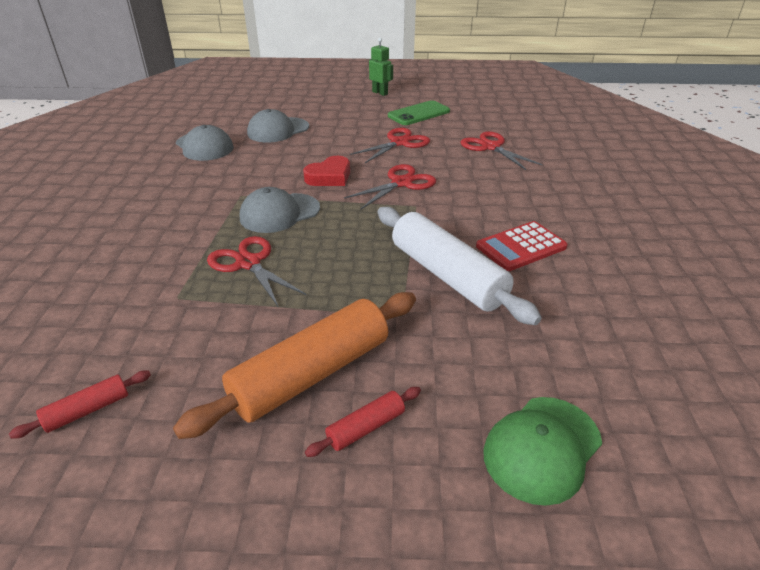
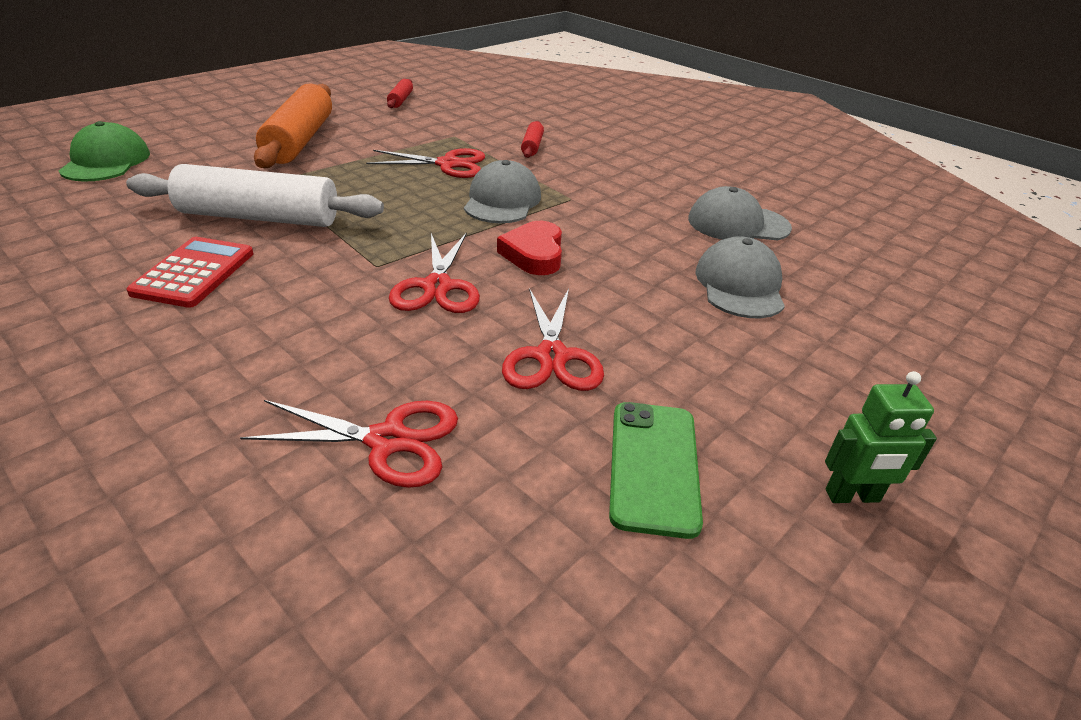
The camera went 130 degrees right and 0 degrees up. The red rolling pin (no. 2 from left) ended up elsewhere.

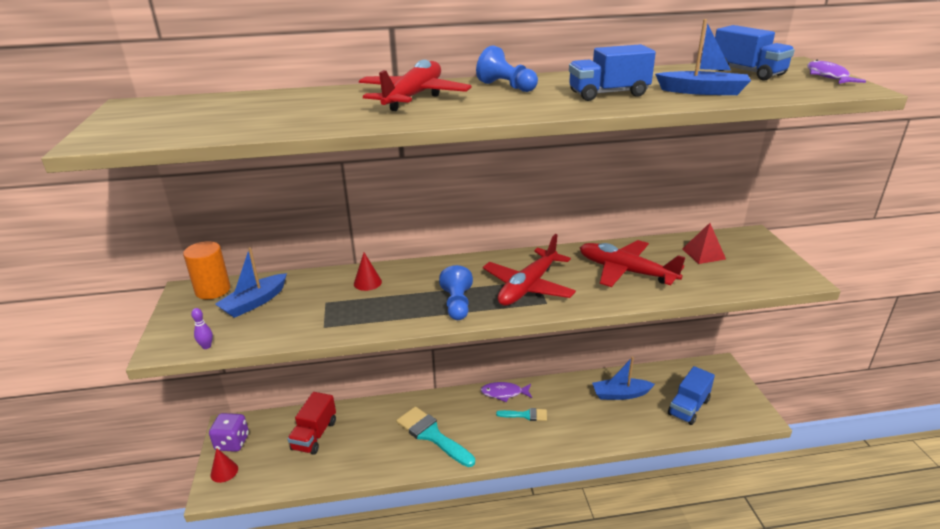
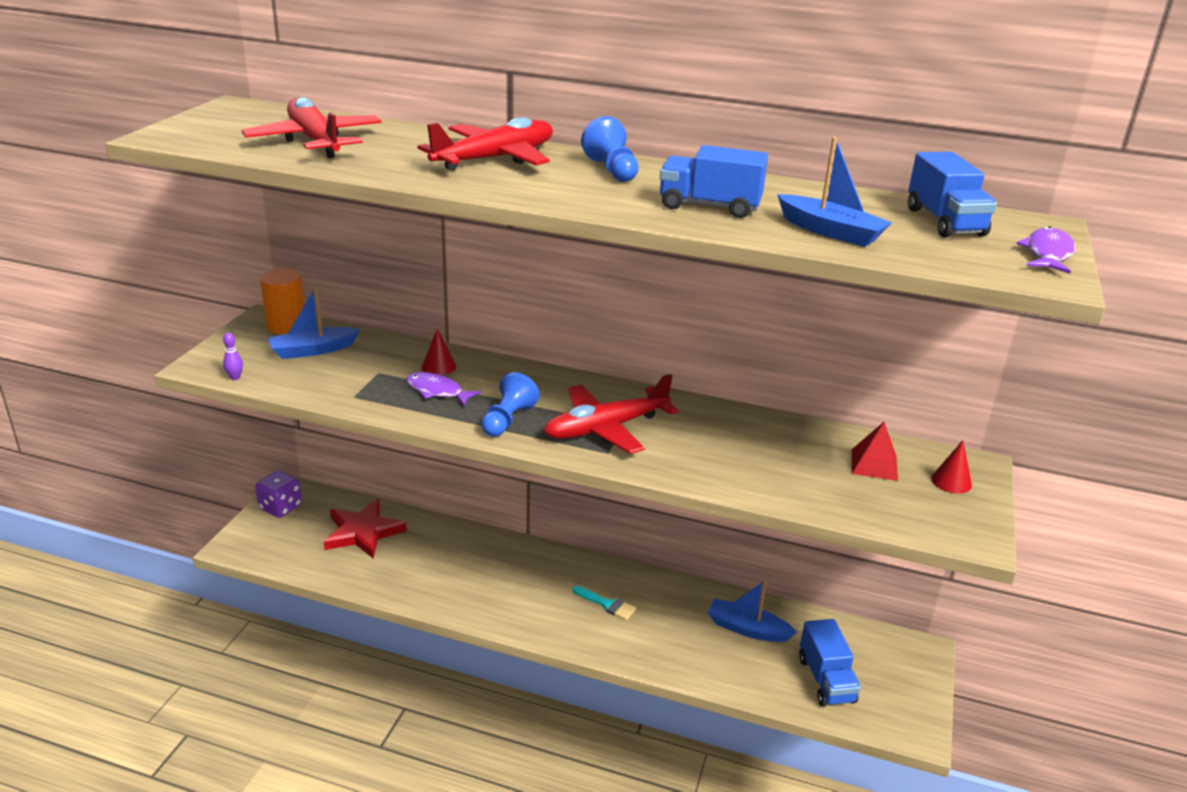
The camera went 25 degrees right and 0 degrees up. The red plane (no. 3 from left in the first image) ended up elsewhere. The blue truck (no. 2 from left) ended up facing another way, 75 degrees counterclockwise from before. The purple fish (no. 1 from left) ended up elsewhere. Where the red truck stood, the red star came to stand. The second view lost the turquoise brush (no. 1 from left). The red cone (no. 1 from left in the first image) ended up elsewhere.

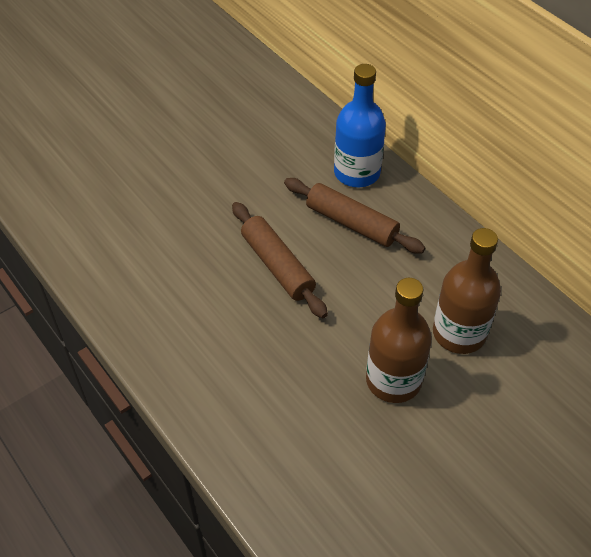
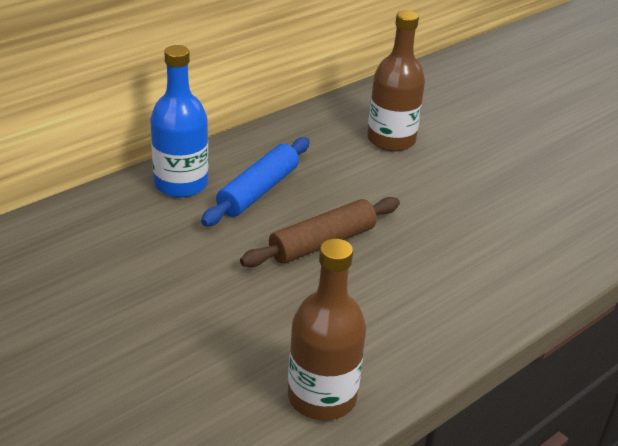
The camera went 95 degrees left and 15 degrees down. What was the brown rolling pin (no. 2 from left) turned into the blue rolling pin. The brown bottle (no. 1 from left) ended up elsewhere.

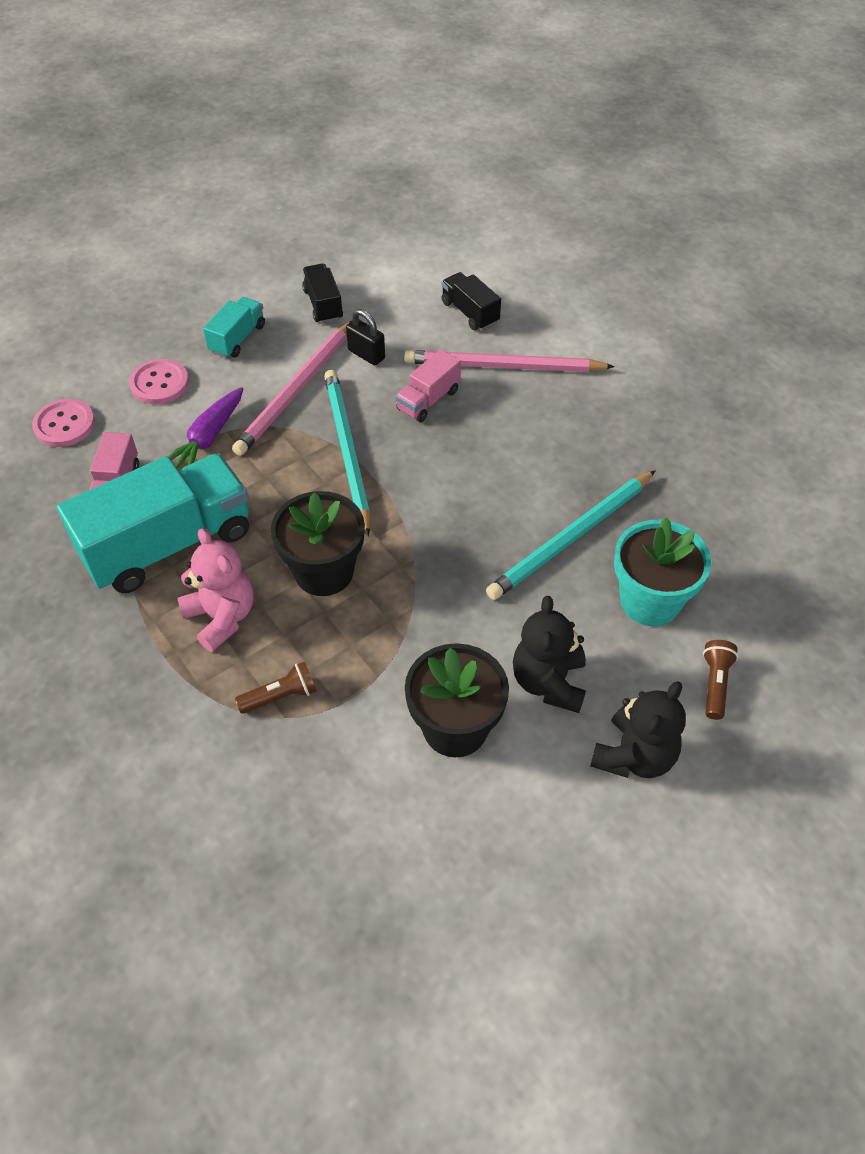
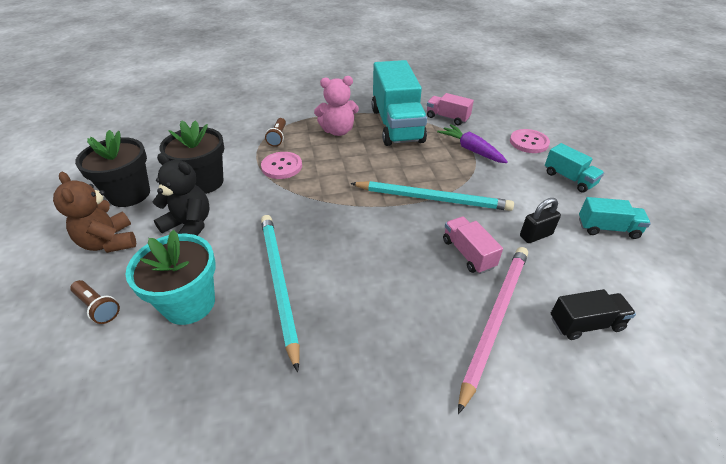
The camera went 115 degrees right and 10 degrees down. What was the black truck (no. 1 from left) turned into the turquoise truck (no. 3 from left). The second view lost the pink pencil (no. 1 from left). The pink button (no. 1 from left) ended up elsewhere. The black flower pot (no. 1 from left) ended up elsewhere. What was the black teddy bear (no. 2 from left) turned into the brown teddy bear.

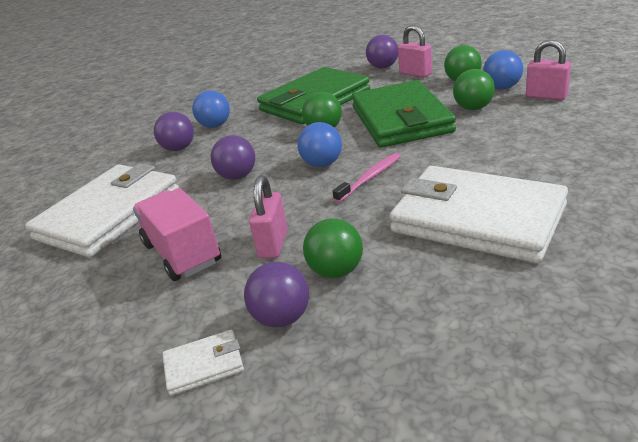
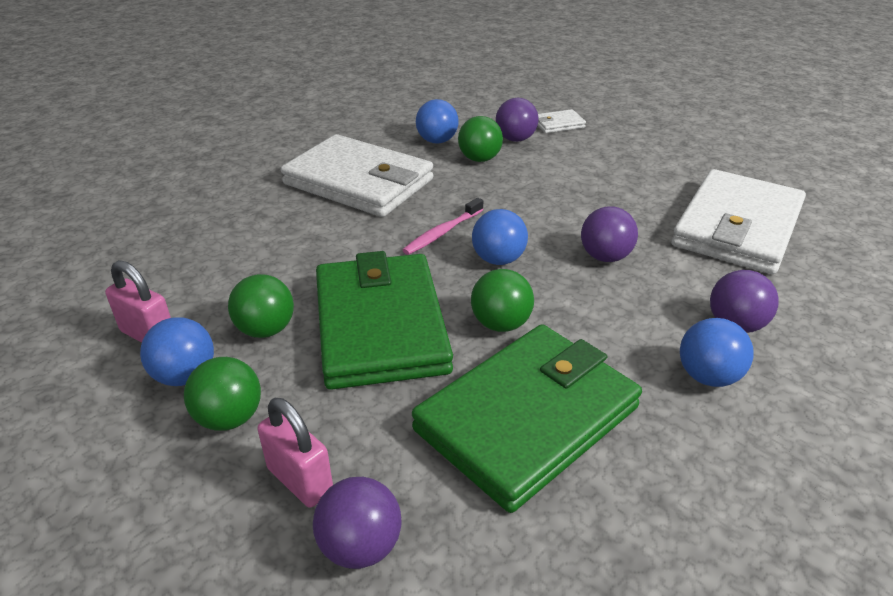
The camera went 175 degrees right and 5 degrees up. The second view lost the pink padlock (no. 1 from left). The second view lost the pink truck. The second view gained the blue ball (no. 2 from left).

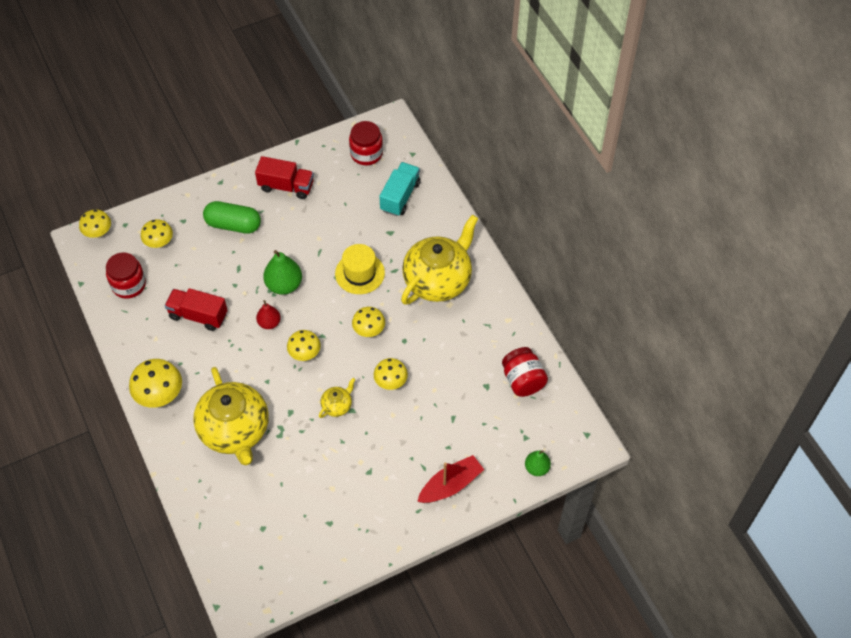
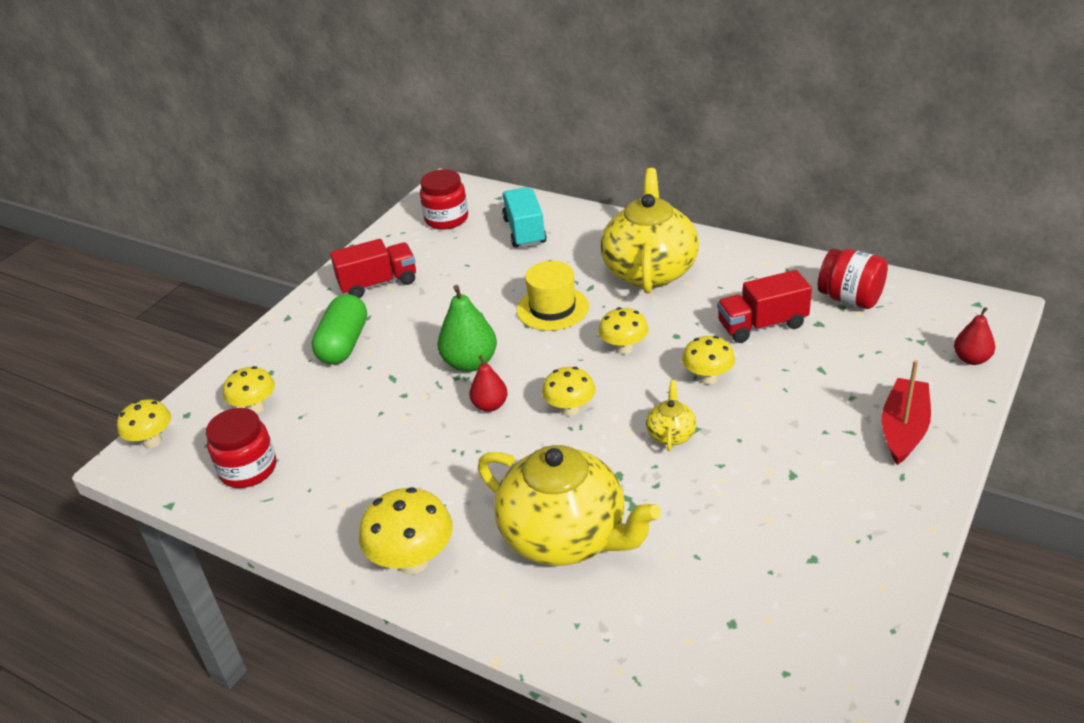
The camera went 30 degrees left and 20 degrees down. The green capsule ended up facing another way, 60 degrees counterclockwise from before. The red truck (no. 1 from left in the first image) ended up elsewhere. What was the green pear (no. 2 from left) turned into the red pear (no. 2 from left).

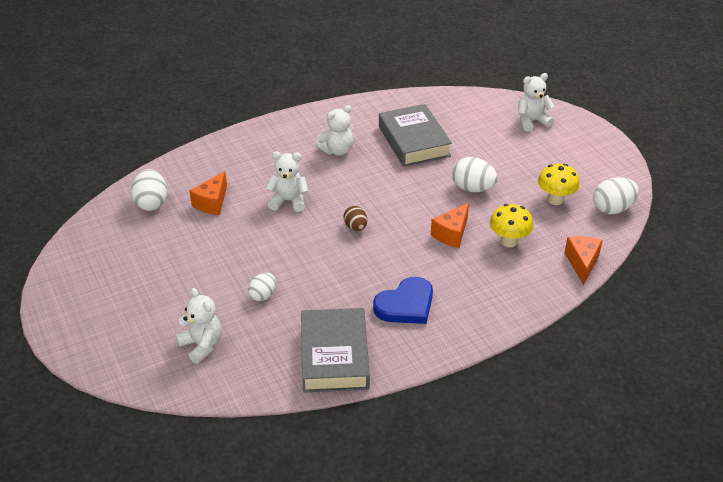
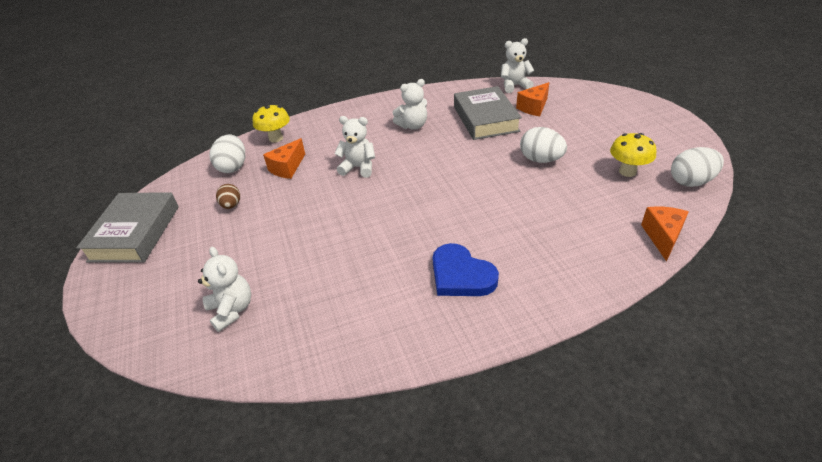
The camera went 10 degrees right and 0 degrees up. The white teddy bear (no. 4 from left) ended up elsewhere. The orange cheese (no. 2 from left) ended up elsewhere. The yellow mushroom (no. 1 from left) ended up elsewhere. The brown egg ended up elsewhere. The second view lost the white egg (no. 2 from left). The blue heart ended up facing another way, 75 degrees clockwise from before. The grey book (no. 1 from left) ended up elsewhere.

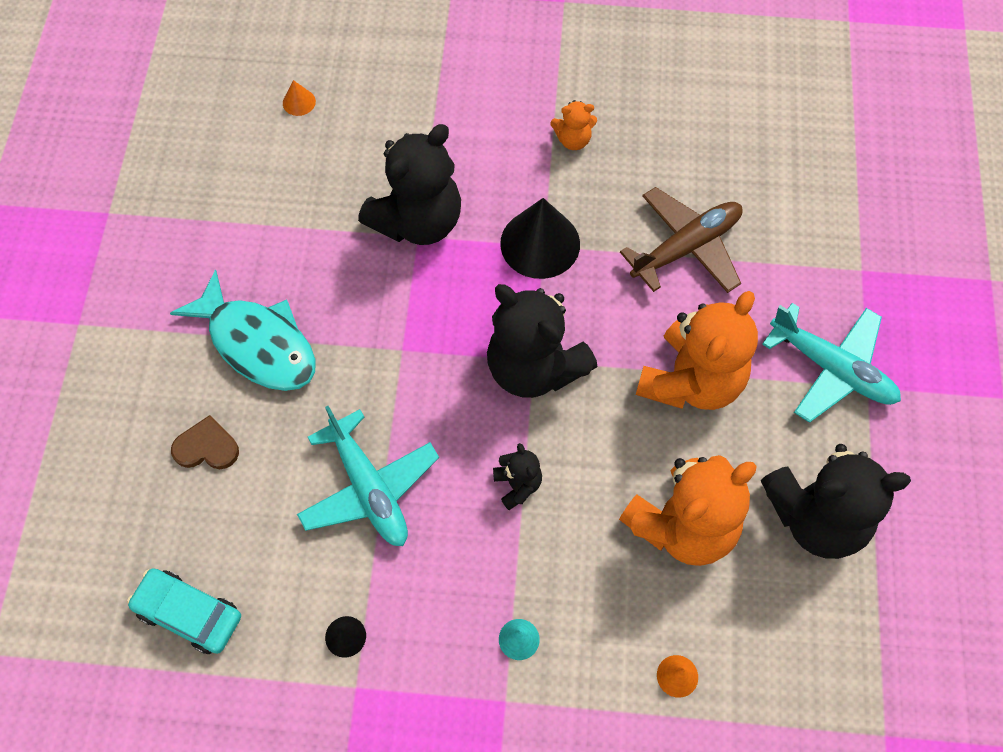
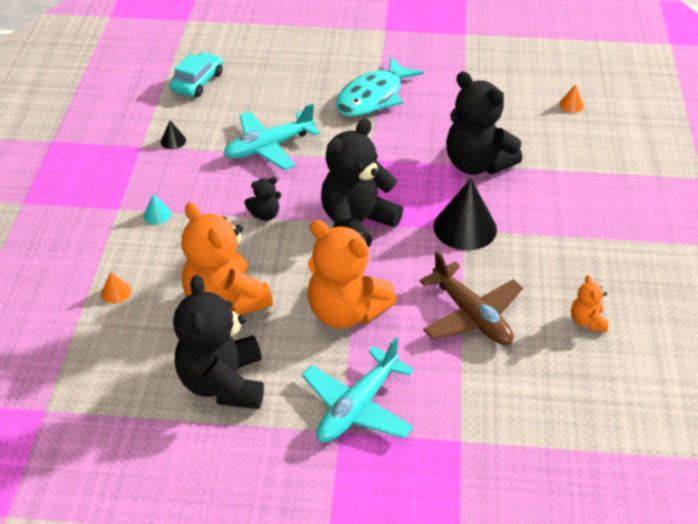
The camera went 90 degrees right and 20 degrees down. The orange teddy bear (no. 1 from left in the first image) ended up elsewhere. The second view lost the brown heart.

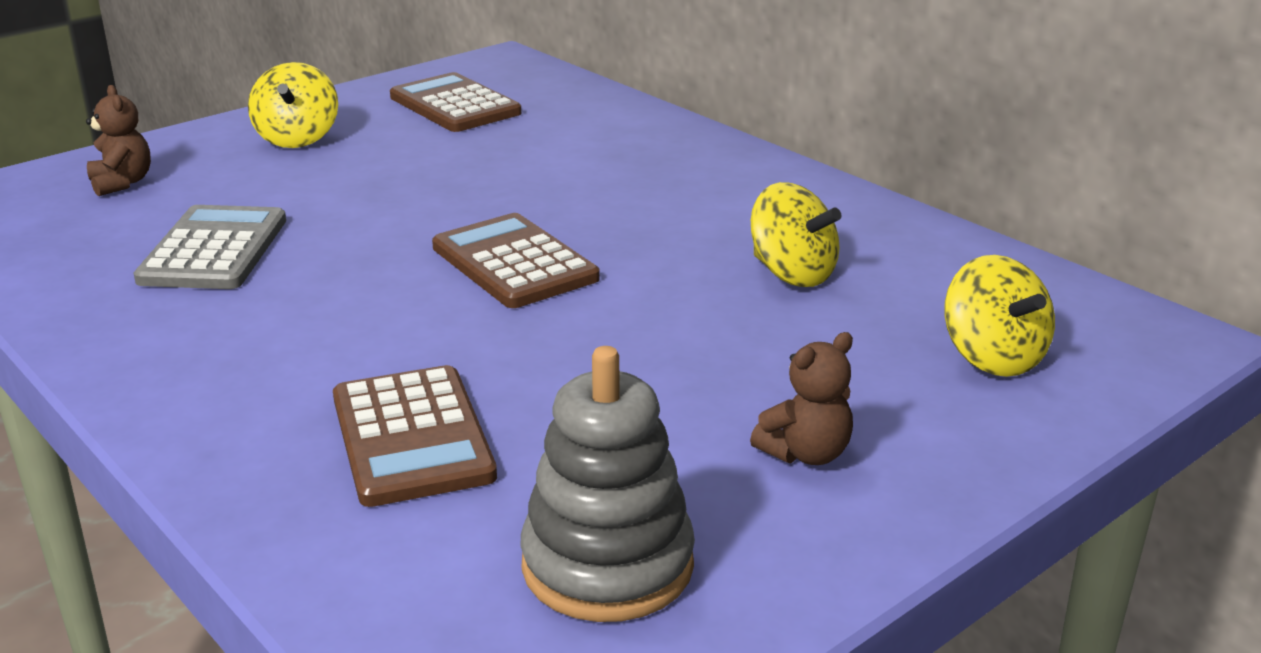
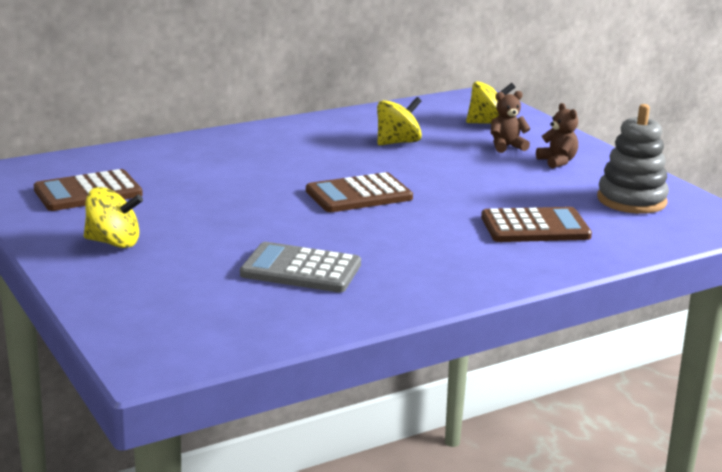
The camera went 80 degrees left and 5 degrees down. The brown teddy bear (no. 1 from left) ended up elsewhere.

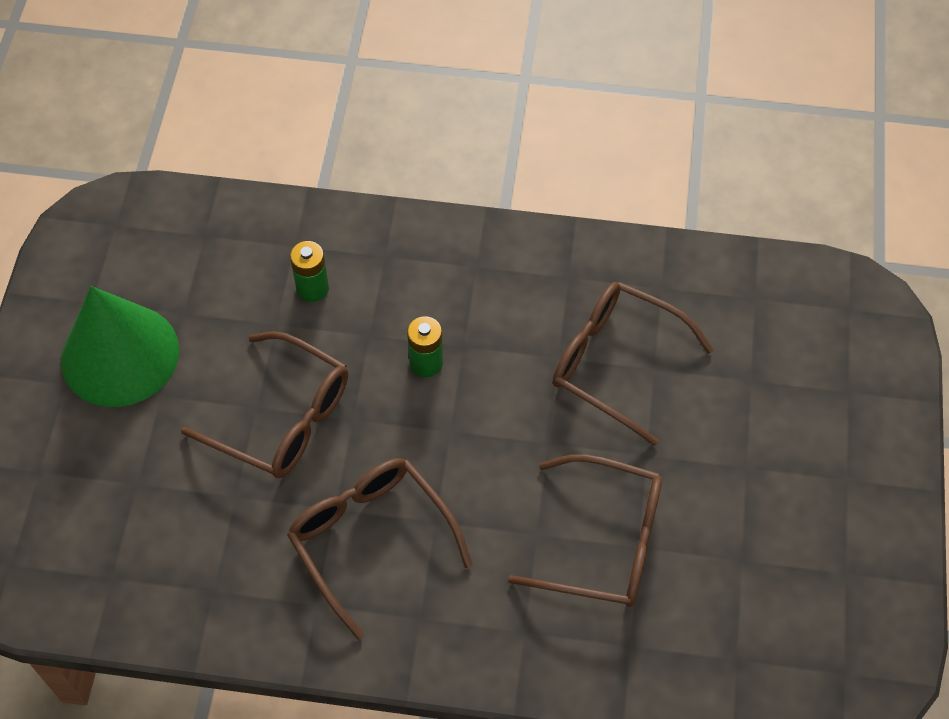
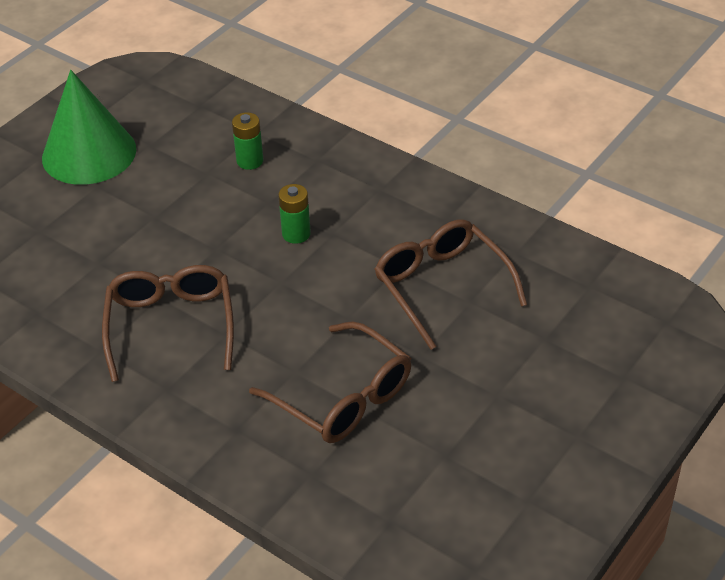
The camera went 30 degrees right and 15 degrees down. The second view lost the brown glasses (no. 1 from left).

